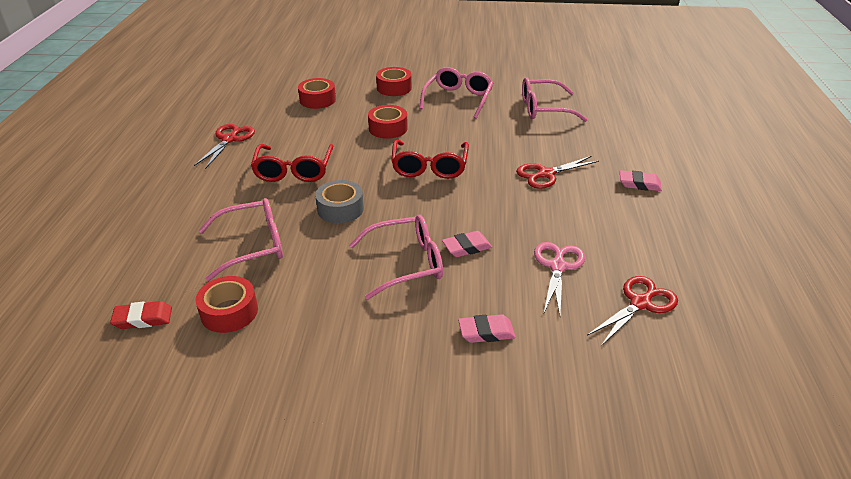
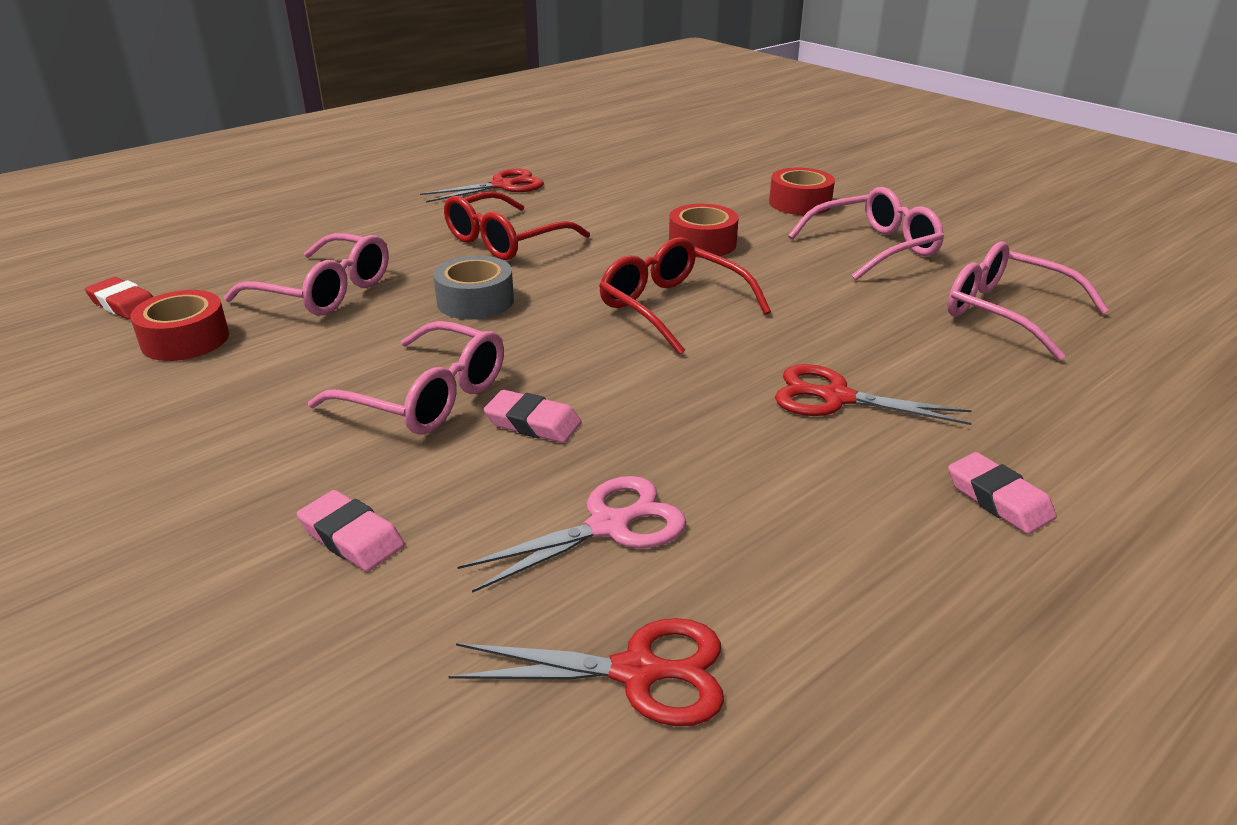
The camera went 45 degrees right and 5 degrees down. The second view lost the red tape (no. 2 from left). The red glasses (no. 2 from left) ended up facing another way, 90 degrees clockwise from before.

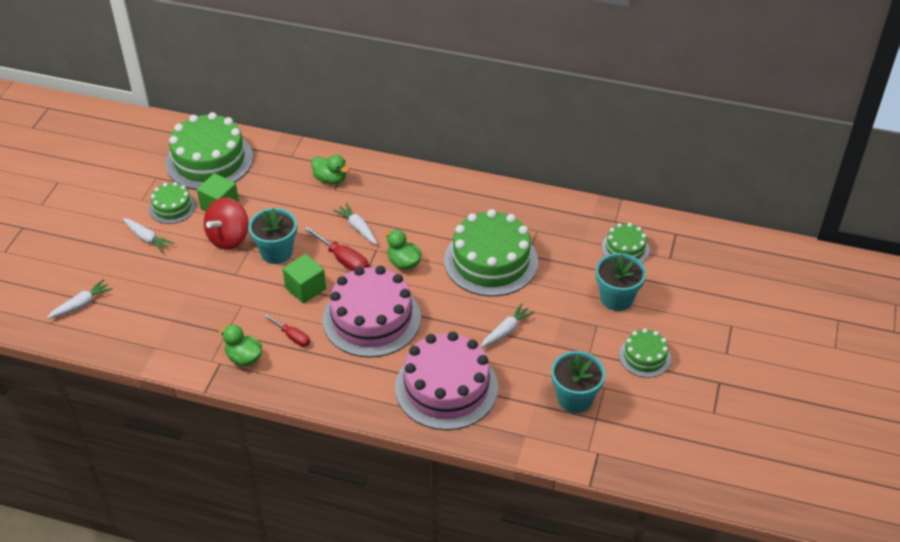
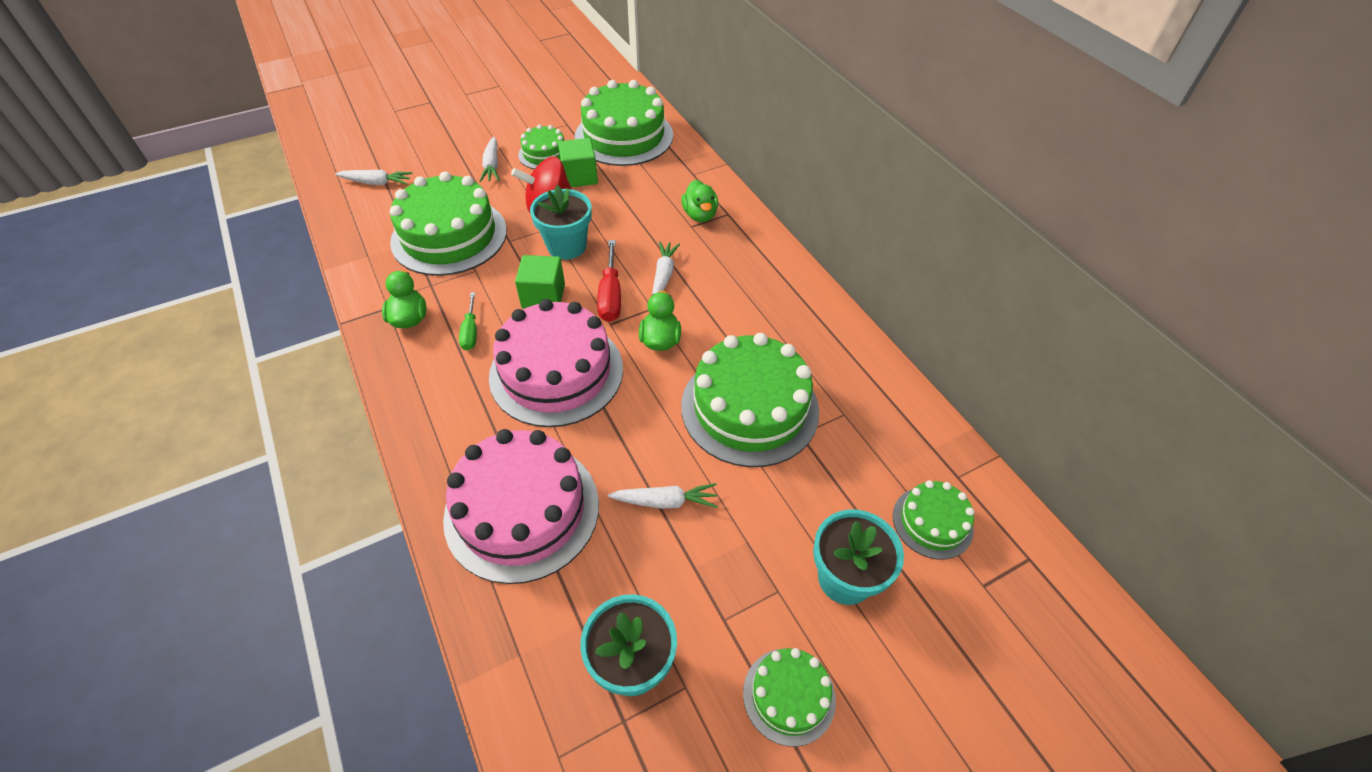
The camera went 45 degrees right and 5 degrees up. What was the red screwdriver (no. 1 from left) turned into the green screwdriver. The second view gained the green cake (no. 1 from left).

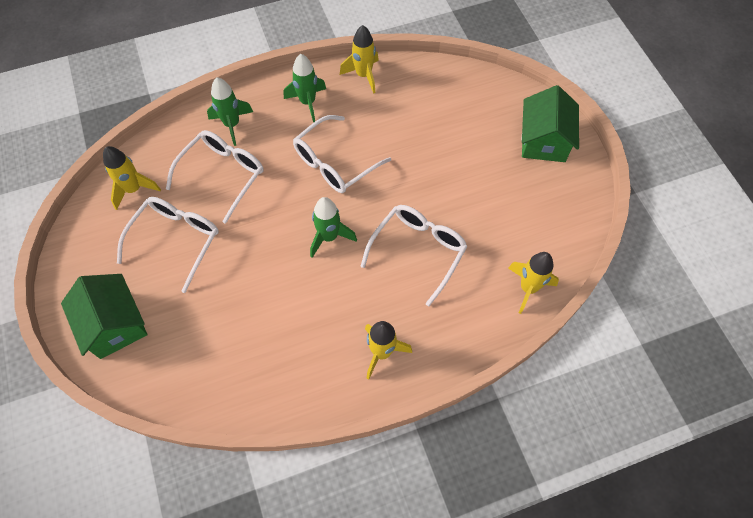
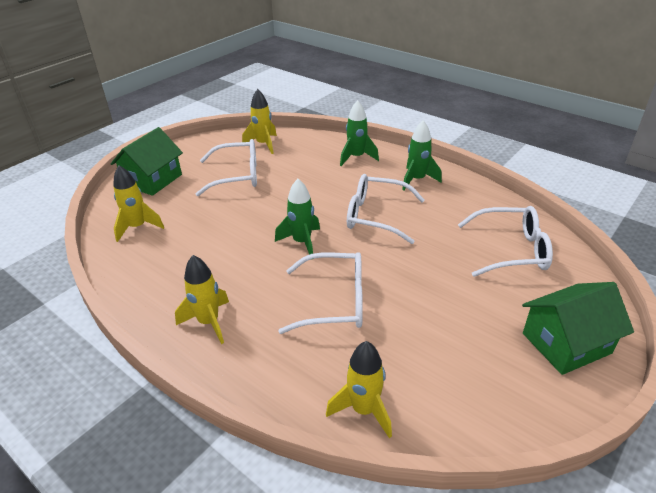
The camera went 60 degrees right and 25 degrees down. The yellow rocket (no. 2 from left in the first image) ended up elsewhere. The white glasses (no. 2 from left in the first image) ended up elsewhere.

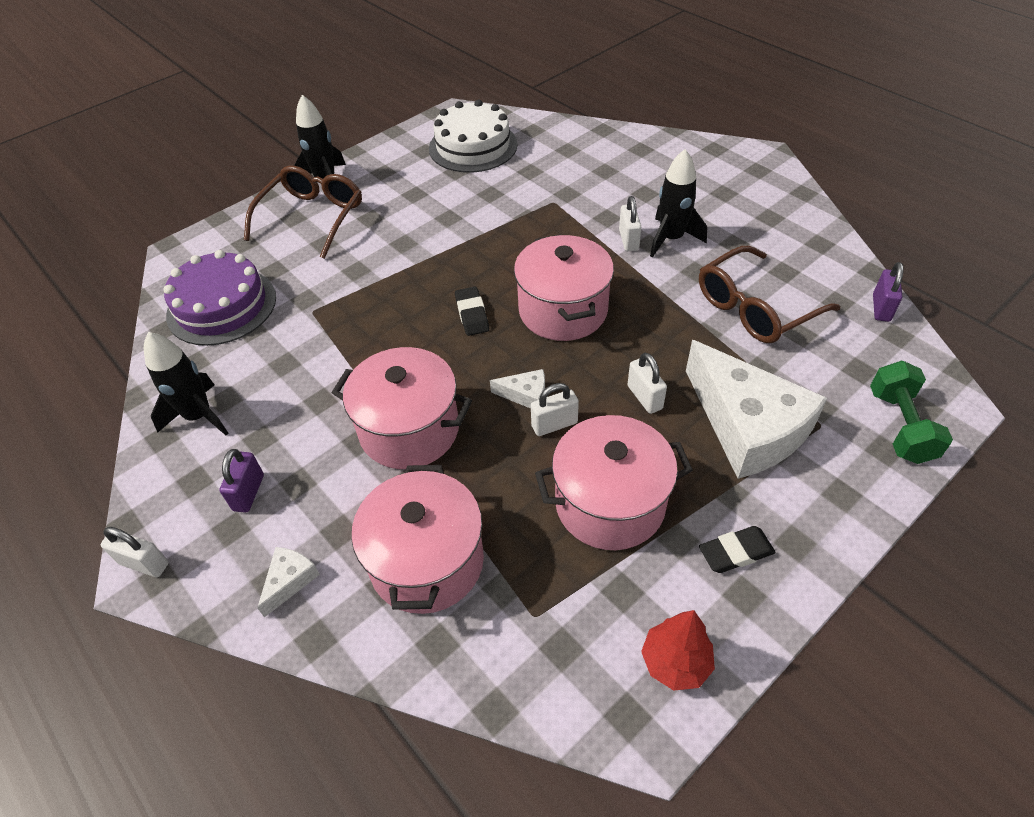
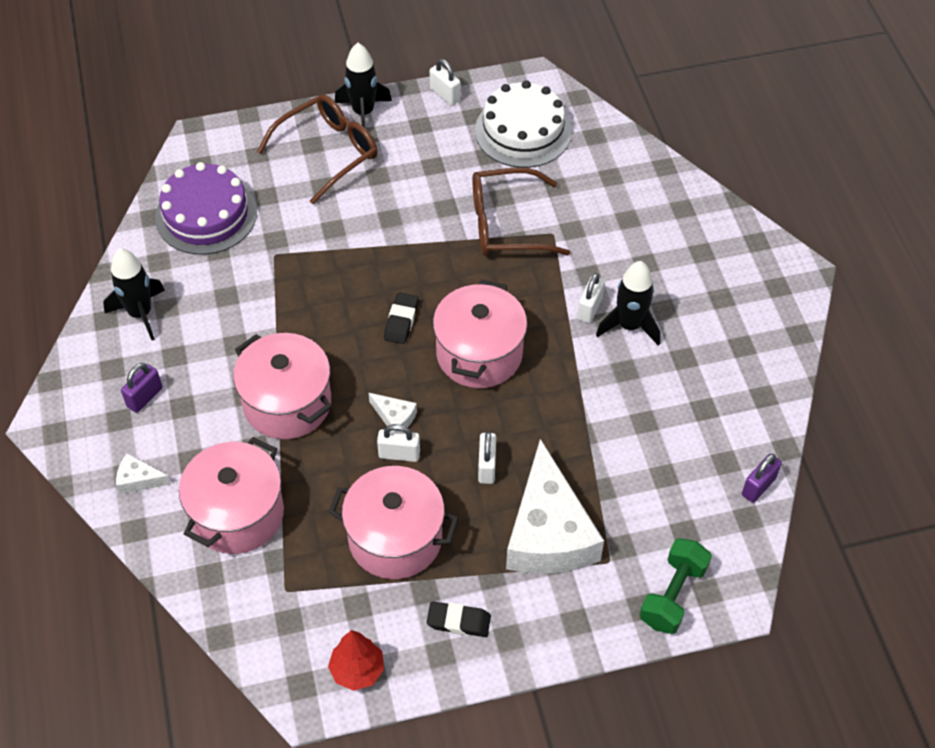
The camera went 25 degrees right and 5 degrees up. The brown glasses (no. 2 from left) ended up elsewhere. The white padlock (no. 1 from left in the first image) ended up elsewhere. The white cheese (no. 1 from left) ended up facing another way, 135 degrees counterclockwise from before.

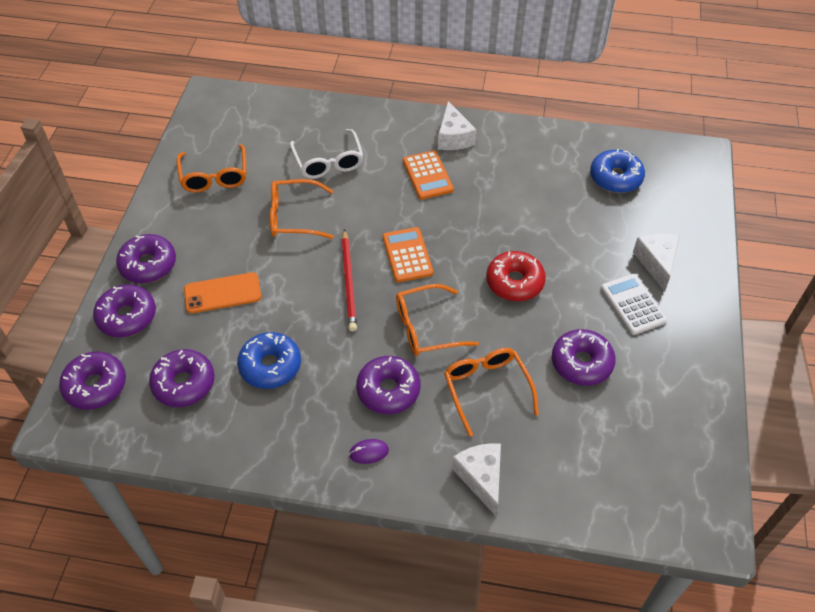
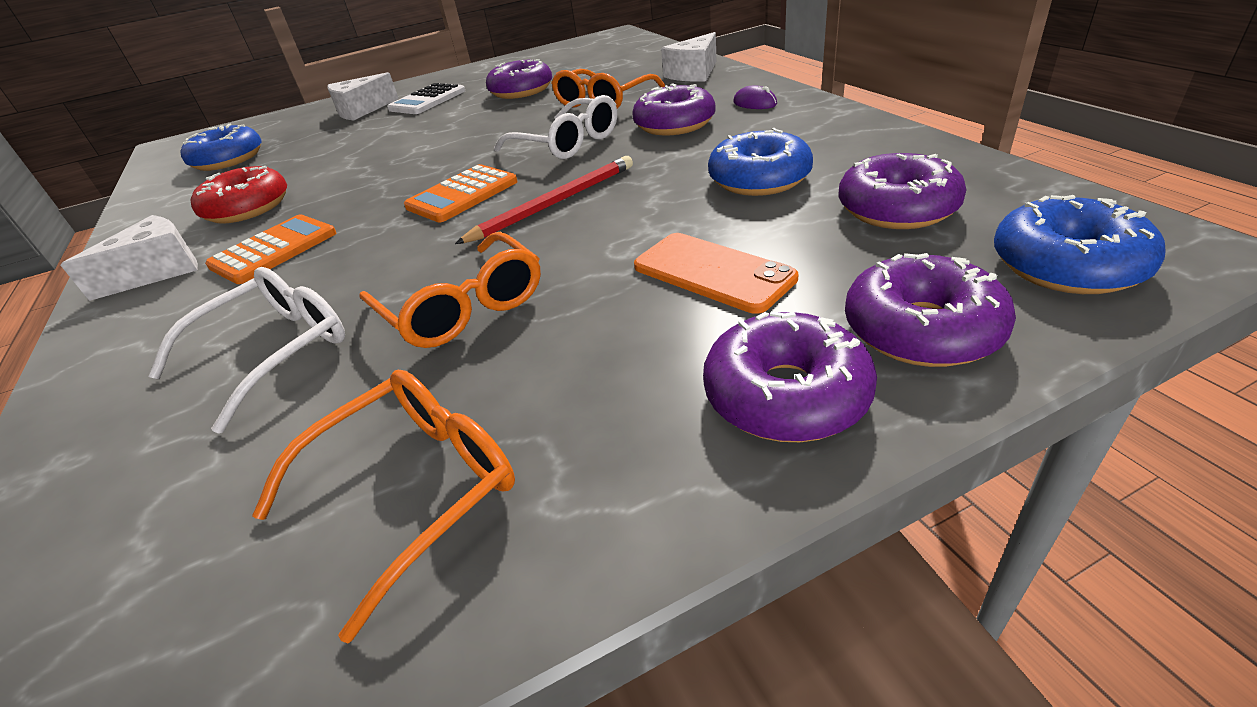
The camera went 120 degrees left and 15 degrees down. The red donut ended up elsewhere. What was the orange glasses (no. 3 from left) turned into the white glasses (no. 2 from left). What was the purple donut (no. 1 from left) turned into the blue donut (no. 3 from left).

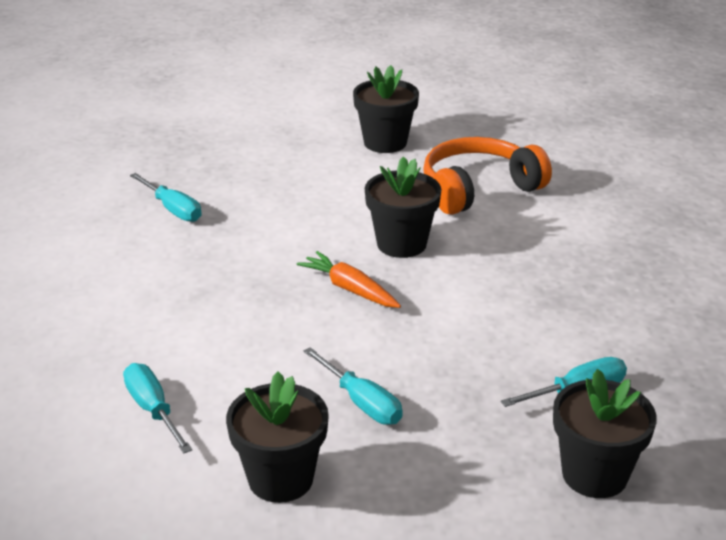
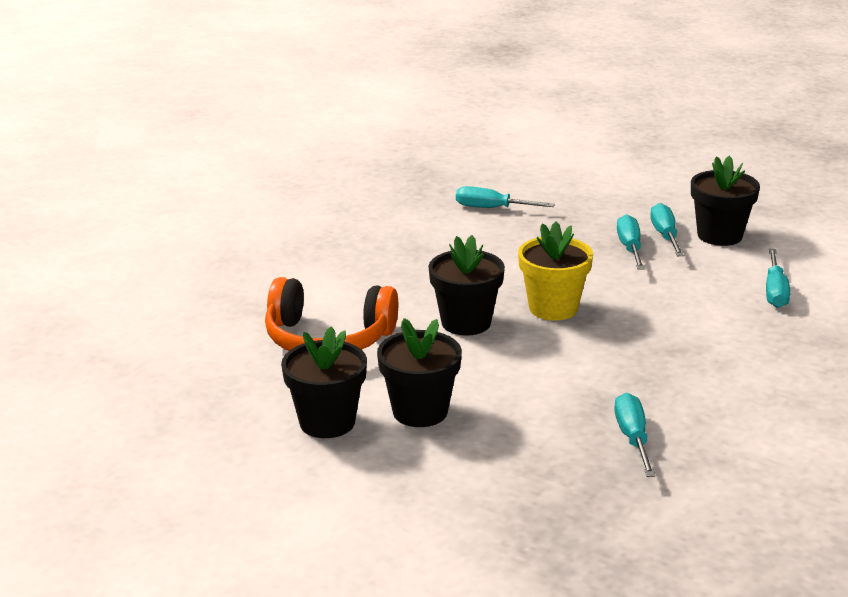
The camera went 140 degrees left and 5 degrees down. Where the orange carrot stood, the yellow flower pot came to stand. The black flower pot (no. 4 from left in the first image) ended up elsewhere. The second view gained the turquoise screwdriver (no. 4 from left).

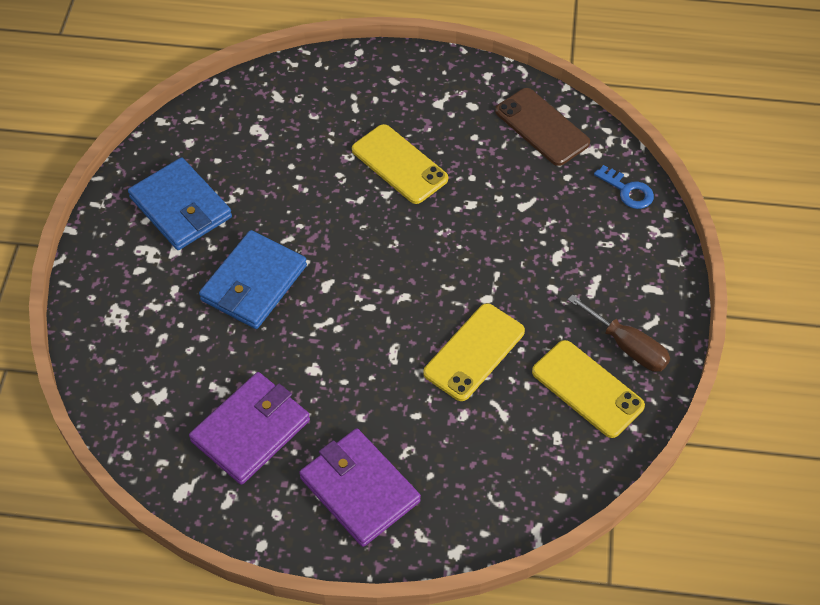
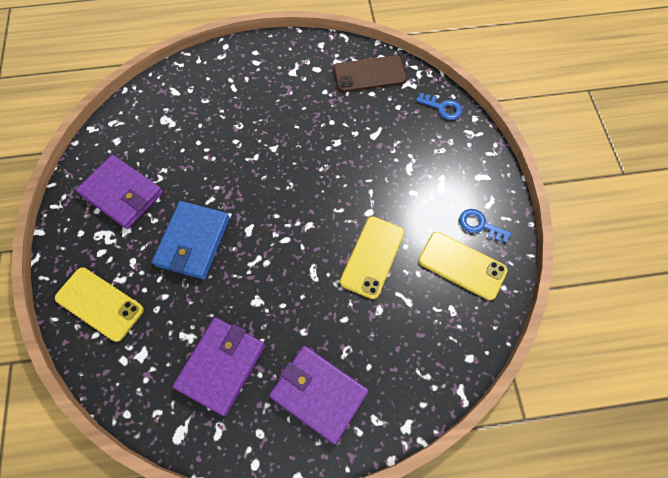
The camera went 15 degrees left and 10 degrees up. The brown phone ended up facing another way, 45 degrees counterclockwise from before. The yellow phone (no. 1 from left) ended up elsewhere. What was the blue wallet (no. 1 from left) turned into the purple wallet (no. 1 from left). Where the brown screwdriver stood, the blue key (no. 2 from left) came to stand.

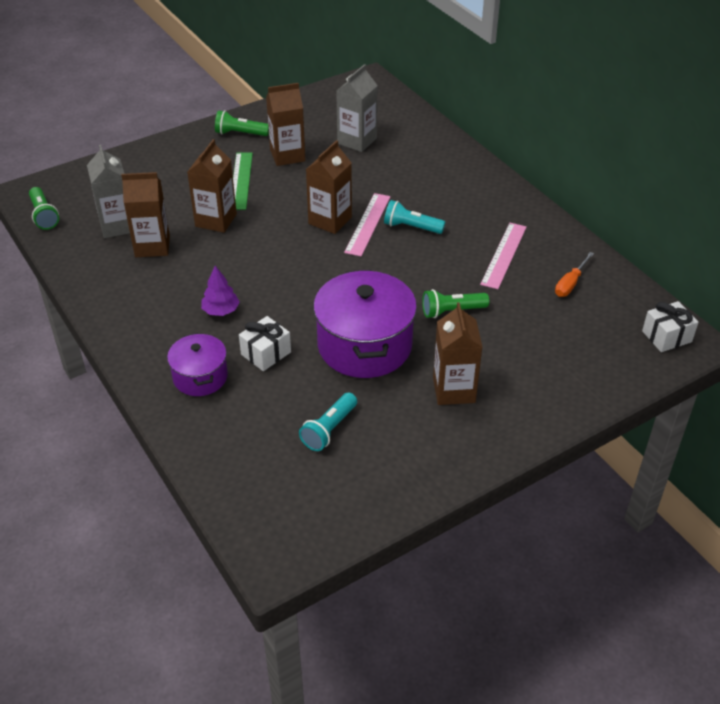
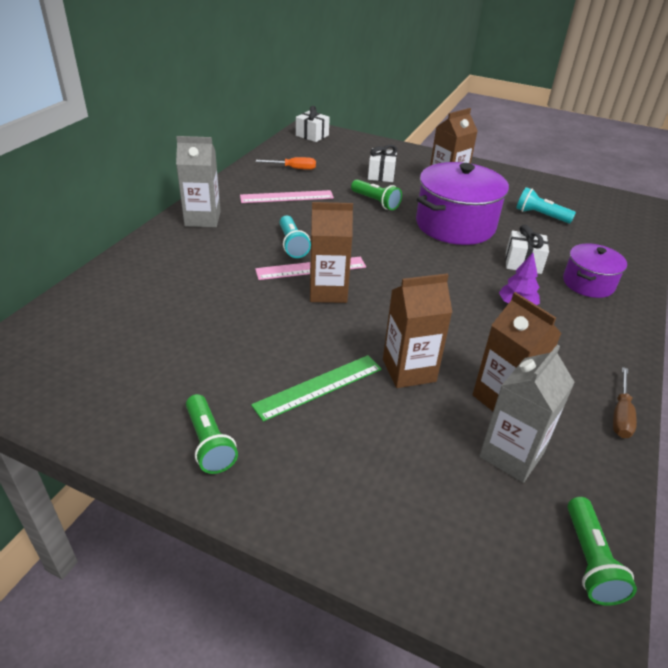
The camera went 125 degrees left and 5 degrees down. The grey carton (no. 2 from left in the first image) ended up elsewhere. The second view lost the brown carton (no. 3 from left). The green flashlight (no. 1 from left in the first image) ended up facing another way, 150 degrees clockwise from before. The turquoise flashlight (no. 1 from left in the first image) ended up facing another way, 150 degrees counterclockwise from before. The second view gained the white gift (no. 2 from left). The second view gained the brown screwdriver.

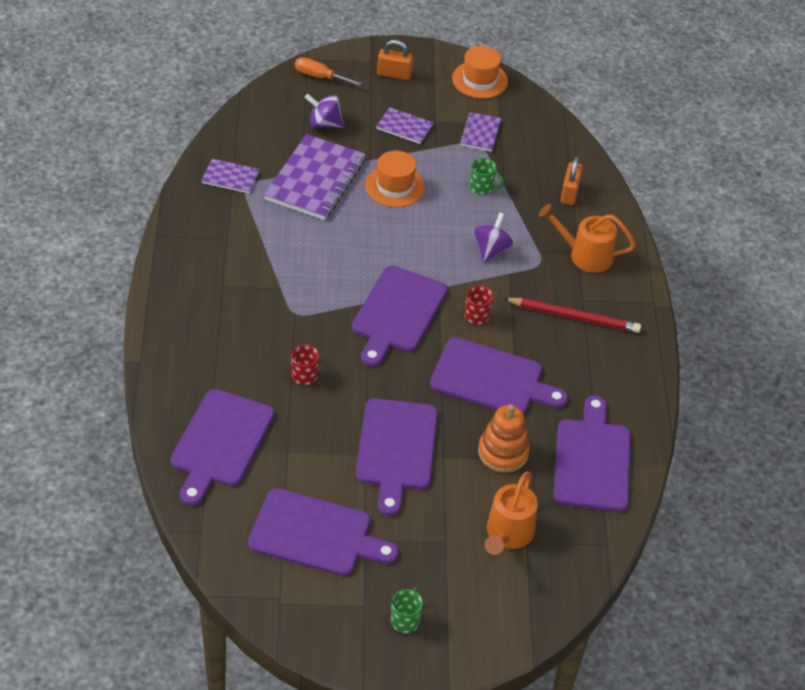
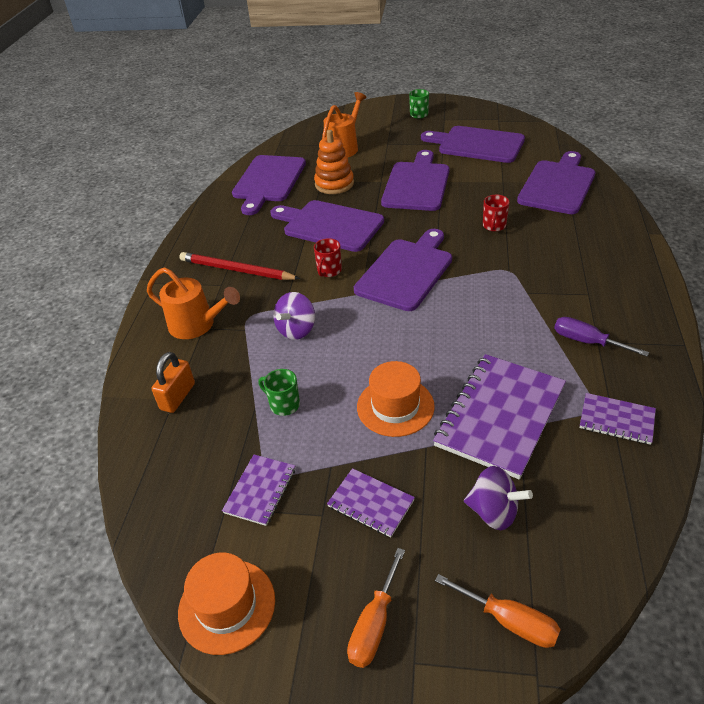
The camera went 165 degrees left and 5 degrees down. Where the orange padlock (no. 1 from left) stood, the orange screwdriver (no. 1 from left) came to stand. The second view gained the purple screwdriver.

